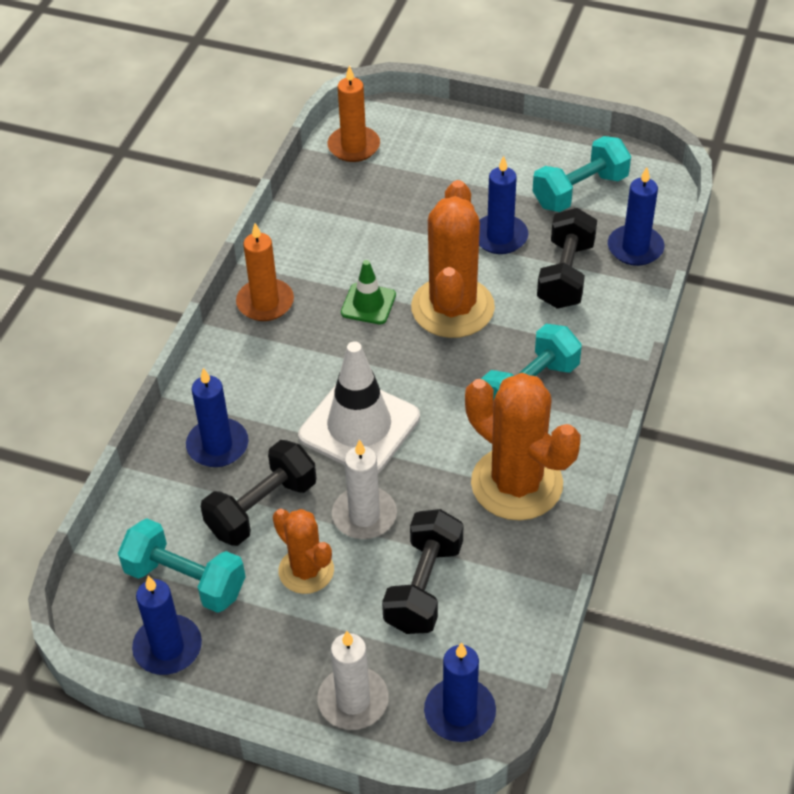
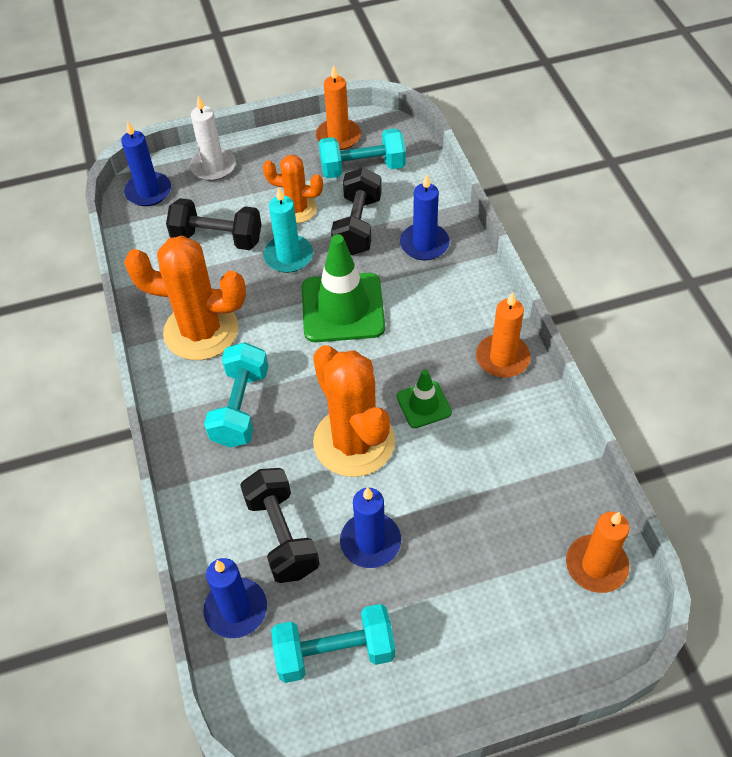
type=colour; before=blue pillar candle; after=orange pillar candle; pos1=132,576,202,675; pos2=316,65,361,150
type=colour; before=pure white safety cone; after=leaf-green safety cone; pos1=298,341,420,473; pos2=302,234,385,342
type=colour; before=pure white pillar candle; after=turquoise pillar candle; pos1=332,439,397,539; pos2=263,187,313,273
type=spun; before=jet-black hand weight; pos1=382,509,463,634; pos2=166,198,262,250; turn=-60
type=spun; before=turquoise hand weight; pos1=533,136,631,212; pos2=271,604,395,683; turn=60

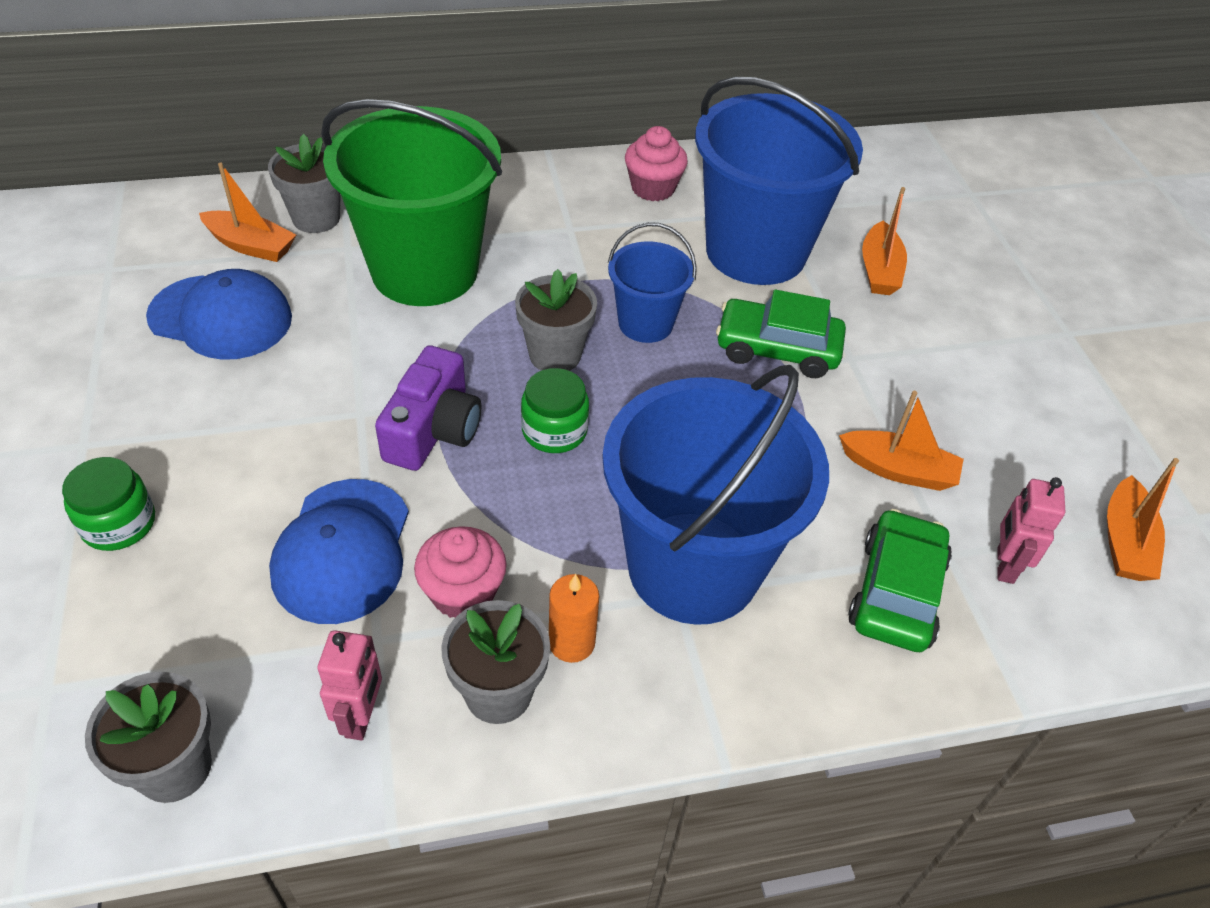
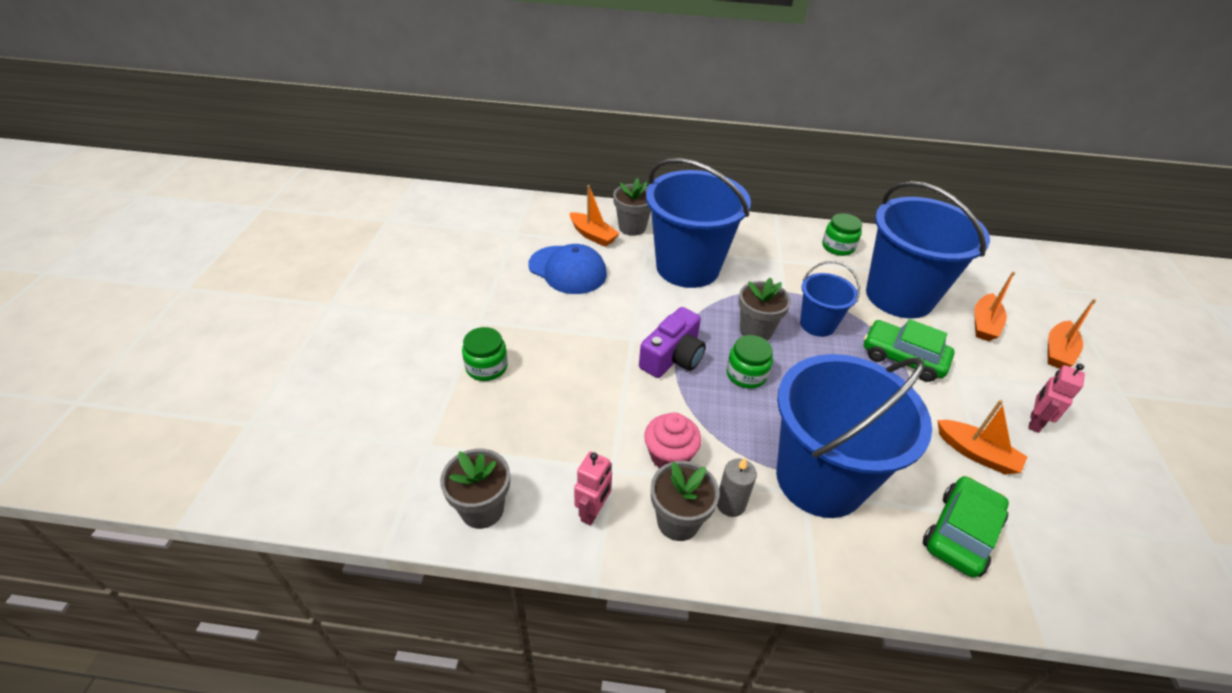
type=missing; before=blue baseball cap; pos1=269,479,409,624
type=relocated; before=rose-pink robot figure; pos1=997,477,1065,584; pos2=1028,364,1085,433
type=relocated; before=orange boat; pos1=1107,458,1179,581; pos2=1048,299,1096,369
type=exchanged; before=rose-pink cupcake; after=leaf-green jar; pos1=625,126,688,201; pos2=822,213,862,256
type=colour; before=leaf-green sand bucket; after=blue sand bucket; pos1=321,99,502,306; pos2=646,158,751,288
type=colour; before=orange pillar candle; after=gray pillar candle; pos1=549,574,599,663; pos2=717,458,757,517

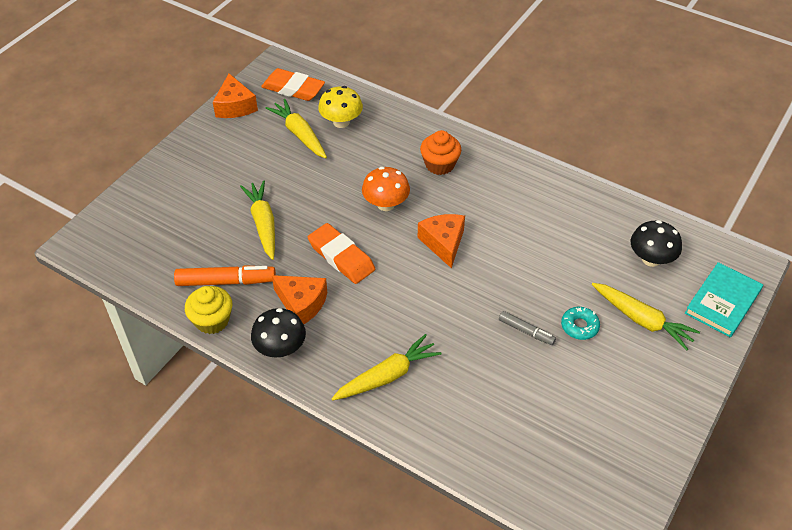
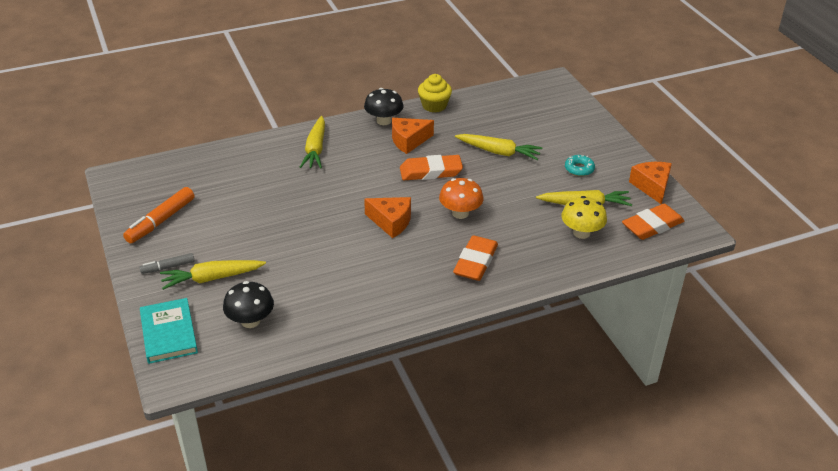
type=relocated; before=orange felt pen; pos1=174,265,276,286; pos2=123,187,194,244
type=relocated; before=gray felt pen; pos1=499,311,556,345; pos2=139,253,195,274
type=relocated; before=turquoise doughnut; pos1=561,307,600,340; pos2=565,155,595,176
type=exchanged; before=orange cupcake; after=orange eraser; pos1=420,130,461,175; pos2=453,235,498,281
type=spun; before=orange piece of cheese; pos1=213,74,258,118; pos2=629,162,672,204; turn=60

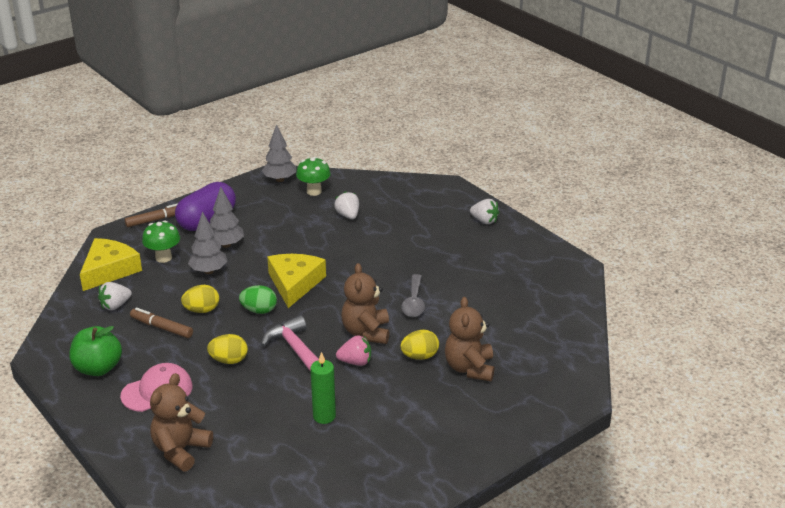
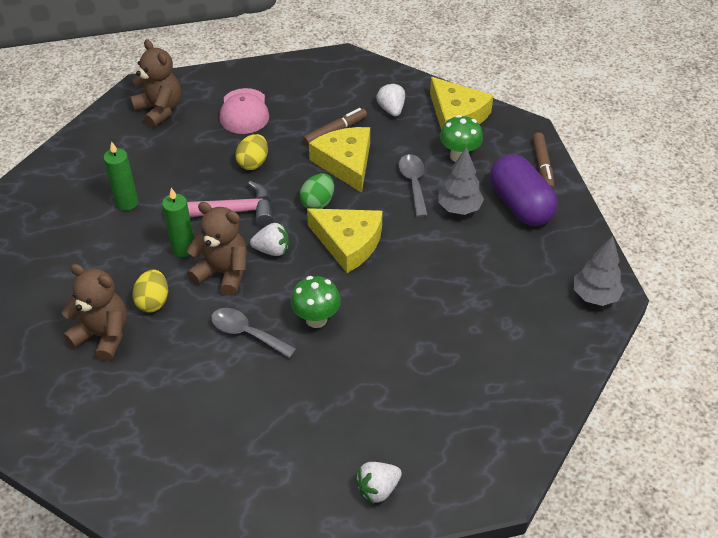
type=missing; before=leaf-green apple; pos1=69,326,122,376
type=relocated; before=leaf-green mushroom; pos1=296,157,331,196; pos2=290,276,341,328
type=relocated; before=pure white berry; pos1=334,191,359,219; pos2=250,223,289,256
type=exchanged; before=golden egg; after=golden piece of cheese; pos1=181,285,219,313; pos2=309,127,370,193
type=exchanged; before=gray toy tree; after=gray teaspoon; pos1=188,212,227,274; pos2=399,154,428,217
type=exchanged; before=rose-pink berry; after=leaf-green pillar candle; pos1=336,335,371,366; pos2=162,188,194,257

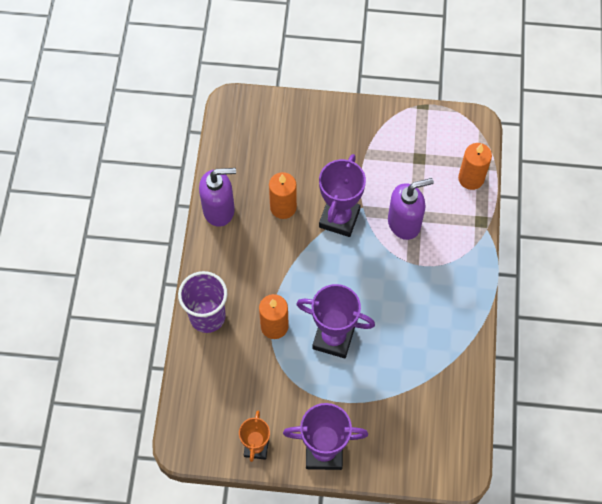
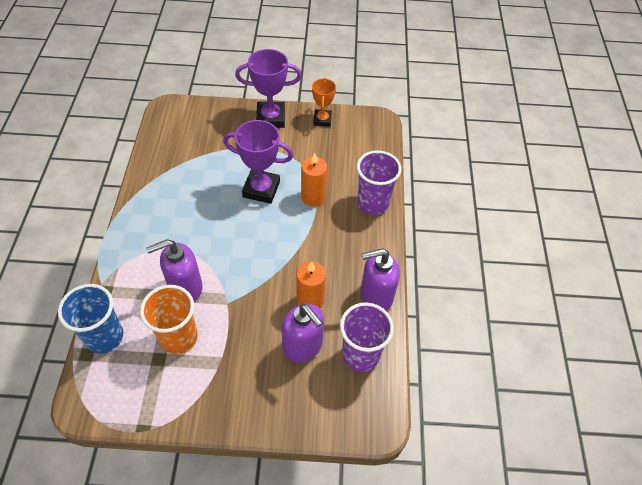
type=missing; before=violet prize cup; pos1=319,154,366,237
type=appeared; after=orange cup; pos2=140,285,198,354
type=appeared; after=violet pump bottle; pos2=281,304,324,363
type=appeared; after=violet cup; pos2=340,302,394,372
type=exchanged; before=orange pillar candle; after=blue cup; pos1=458,143,492,190; pos2=58,284,123,354

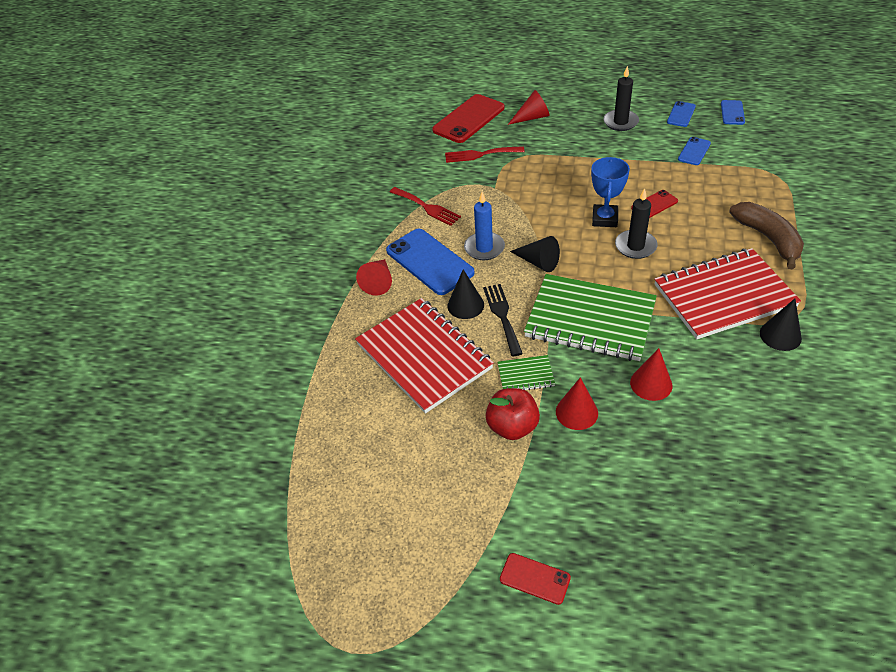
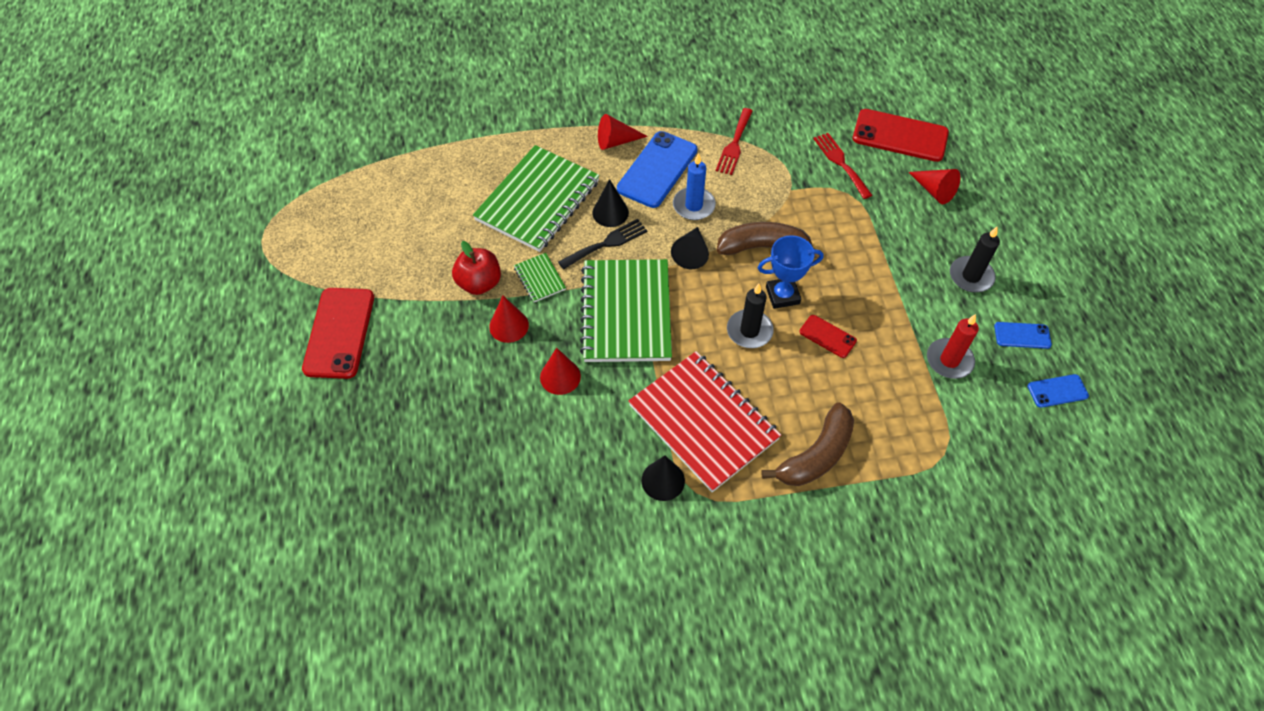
type=appeared; after=dark brown banana fruit; pos2=716,222,819,259
type=exchanged; before=blue phone; after=red pillar candle; pos1=678,137,711,165; pos2=927,314,979,379
type=colour; before=red exercise book; after=leaf-green exercise book; pos1=355,298,494,414; pos2=473,145,600,252
type=size; before=red phone; pos1=500,553,571,605; pos2=302,288,374,379; scale=1.95

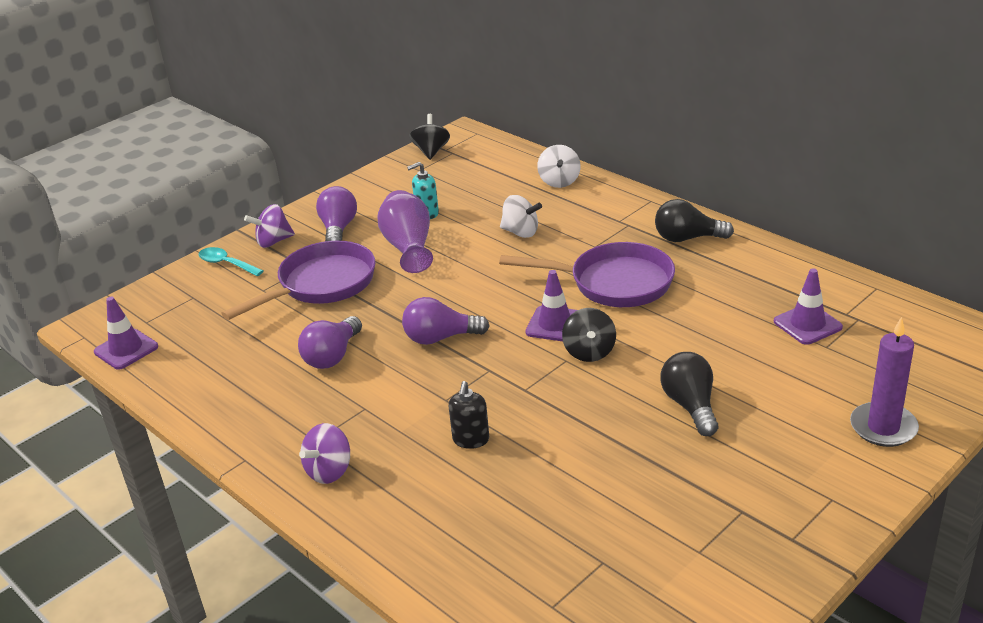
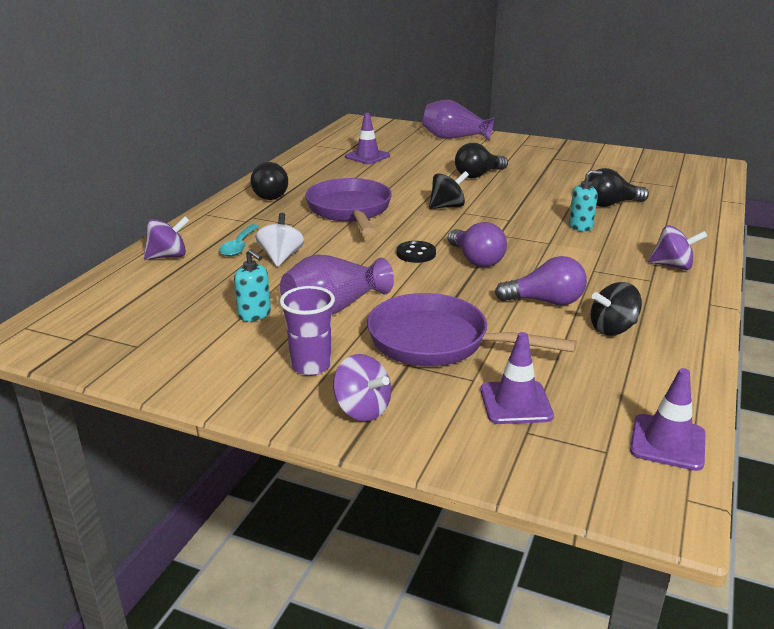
type=appeared; after=jet-black shirt button; pos2=396,241,436,263
type=appeared; after=jet-black lightbulb; pos2=589,168,649,207
type=relocated; before=turquoise teaspoon; pos1=198,247,263,276; pos2=219,224,259,256
type=relocated; before=jet-black whirligig; pos1=410,114,450,160; pos2=591,282,642,335
type=relocated; before=violet safety cone; pos1=525,270,577,341; pos2=480,332,554,424
type=exchanged; before=violet lightbulb; after=violet cup; pos1=316,186,357,241; pos2=280,286,335,376
type=exchanged; before=violet pillar candle; after=violet flower vase; pos1=850,317,919,447; pos2=423,100,495,141
type=colour; before=jet-black pump bottle; after=turquoise pump bottle; pos1=449,381,489,449; pos2=569,170,602,232
type=colour; before=pure white whirligig; after=violet whirligig; pos1=537,145,581,188; pos2=144,216,190,260

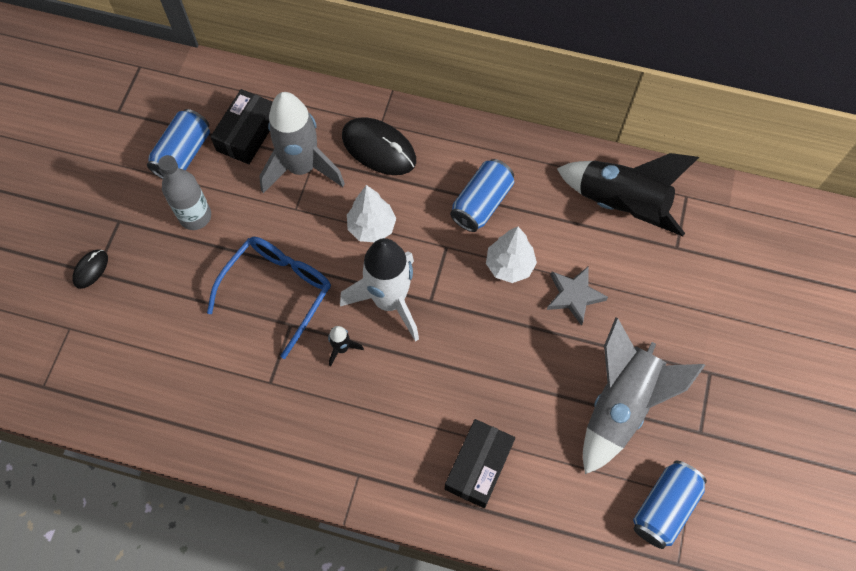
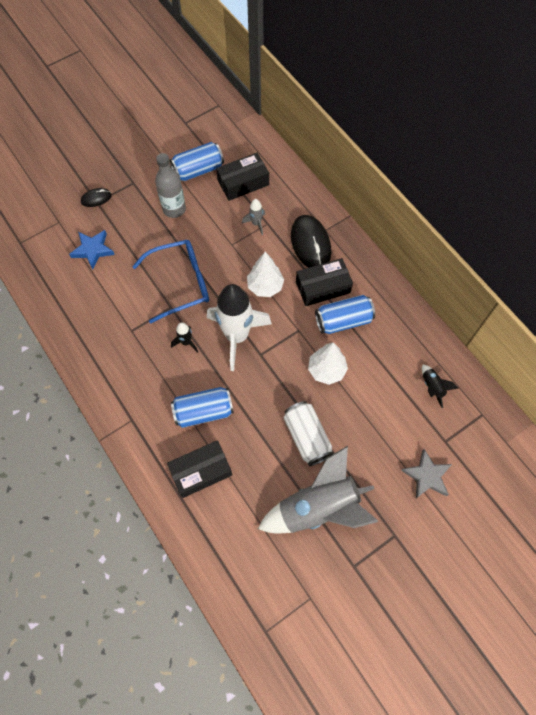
type=appeared; after=blue star; pos2=69,230,115,270
type=appeared; after=pure white tin; pos2=284,401,333,466
type=appeared; after=jet-black package; pos2=296,258,353,306
type=relocated; before=gray star; pos1=547,266,608,326; pos2=401,449,452,498
type=relocated; before=blue tin; pos1=633,461,707,549; pos2=171,387,234,428
type=size; before=gray rocket; pos1=259,92,345,193; pos2=242,199,265,235; scale=0.42
type=size; before=jet-black rocket; pos1=557,153,699,236; pos2=422,365,459,408; scale=0.42

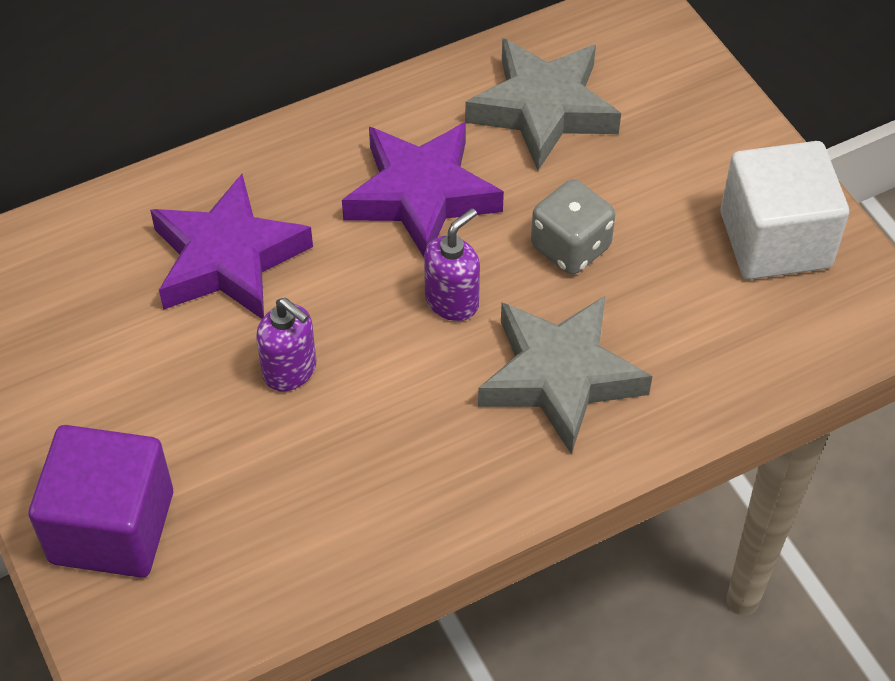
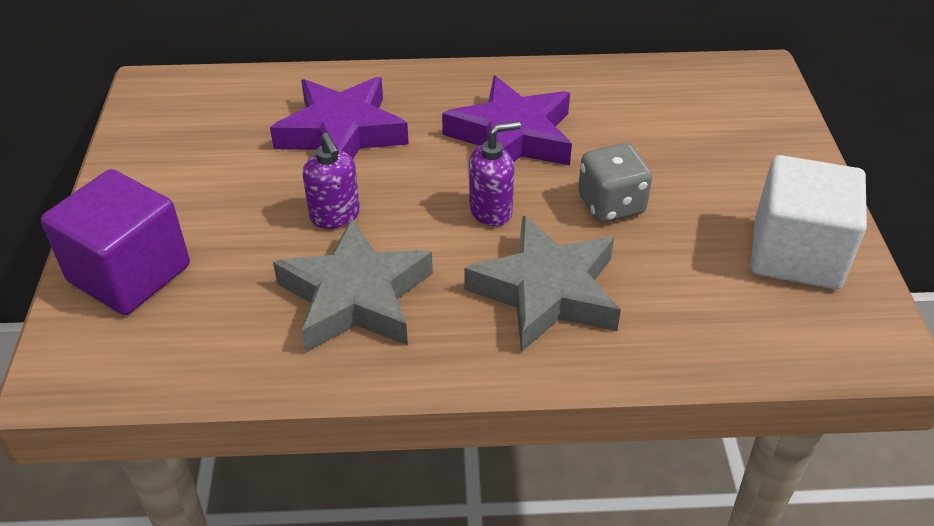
type=relocated; before=gray star; pos1=465,38,621,170; pos2=273,218,433,353

